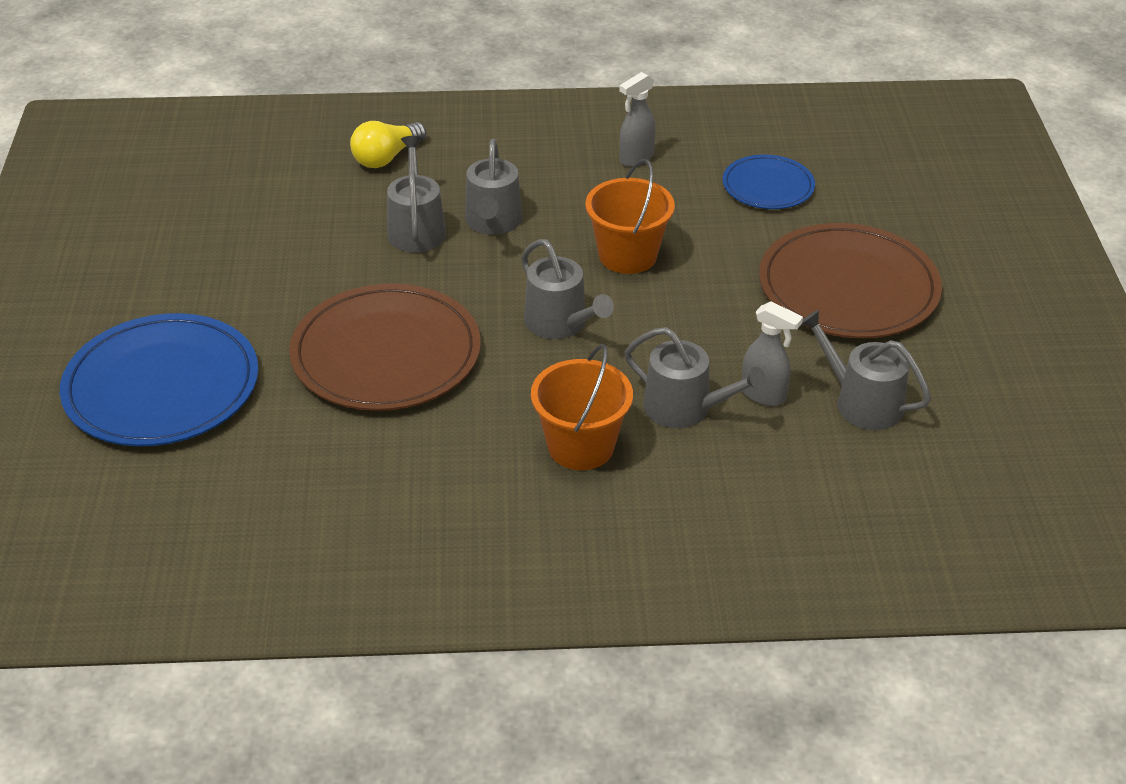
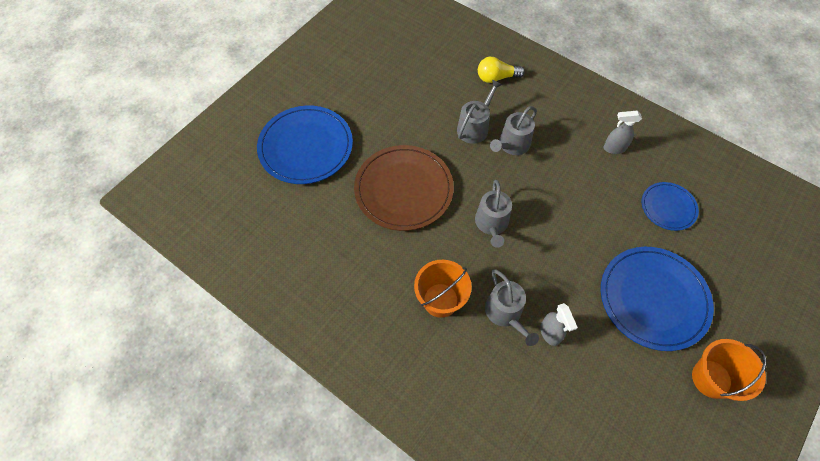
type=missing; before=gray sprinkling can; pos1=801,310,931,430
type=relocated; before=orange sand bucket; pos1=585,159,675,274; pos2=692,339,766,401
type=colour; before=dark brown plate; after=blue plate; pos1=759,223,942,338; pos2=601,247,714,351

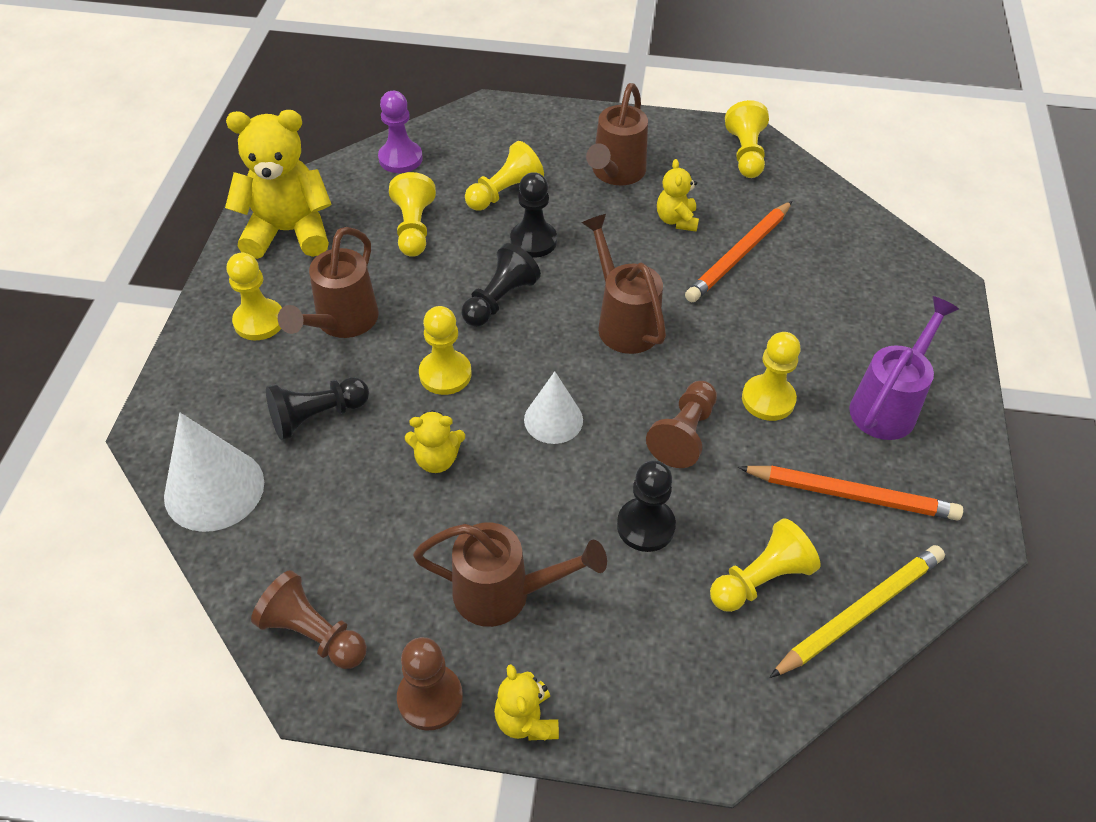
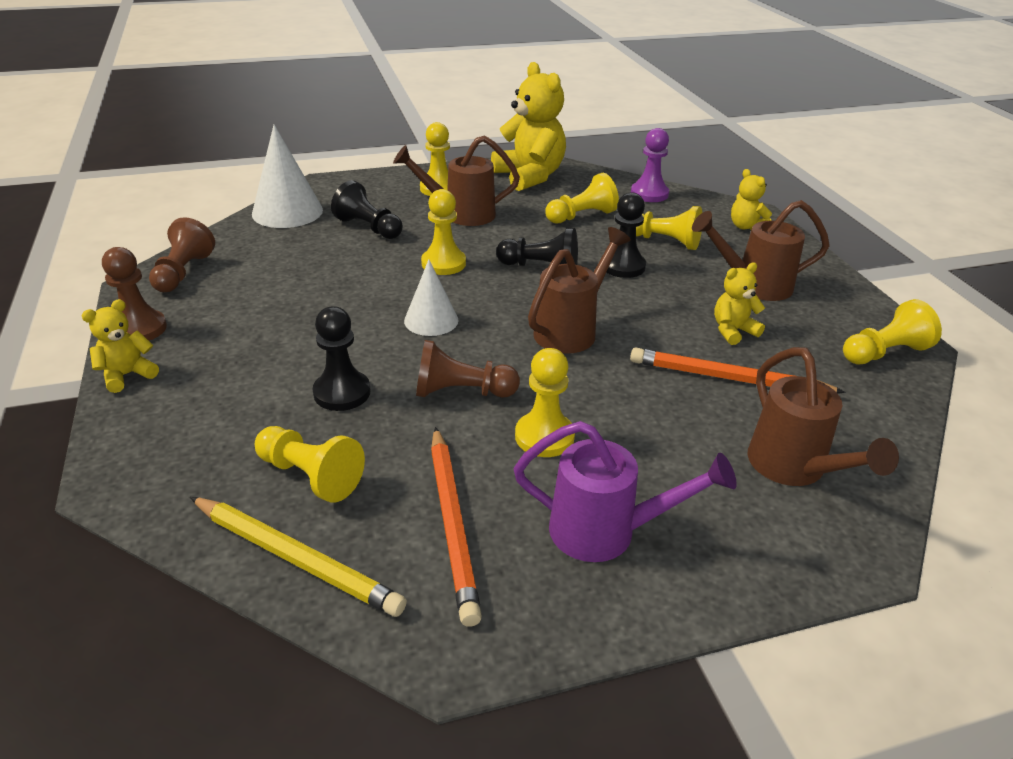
type=relocated; before=golden stuffed bear; pos1=405,410,465,473; pos2=731,169,772,230
type=relocated; before=dark brown sprinkling can; pos1=413,522,607,627; pos2=748,347,899,486

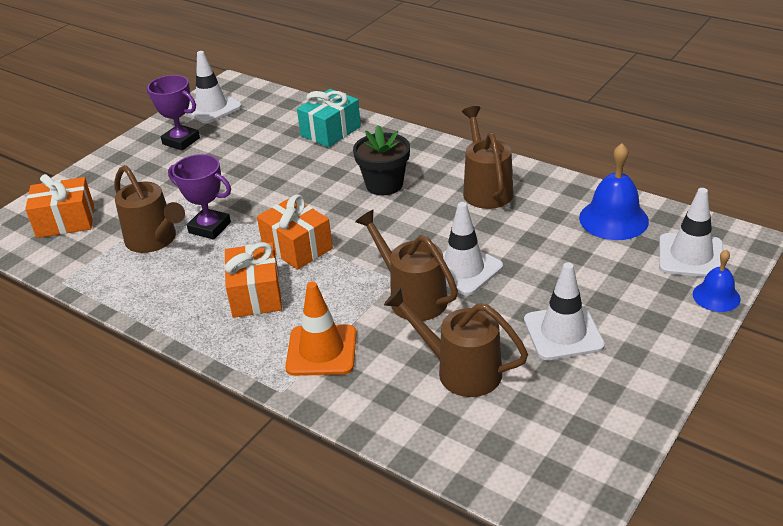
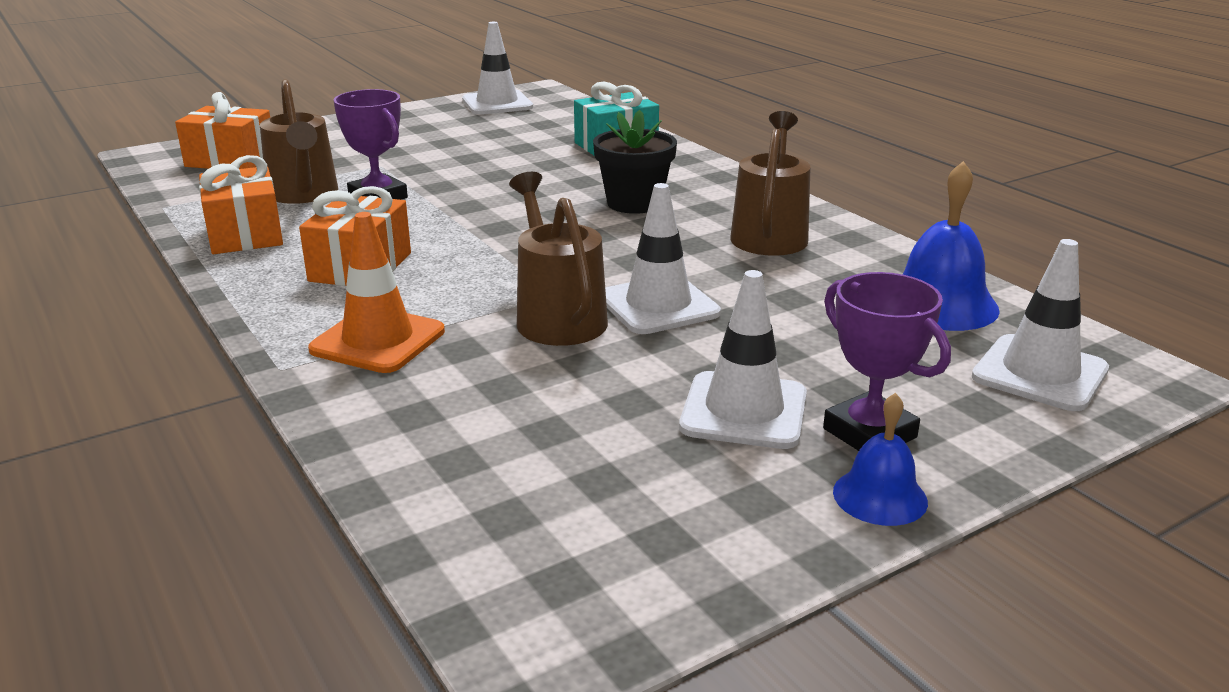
type=missing; before=dark brown sprinkling can; pos1=384,287,528,397
type=relocated; before=violet prize cup; pos1=147,75,200,150; pos2=823,272,951,451
type=relocated; before=orange gift; pos1=257,194,333,270; pos2=199,155,283,254
type=relocated; before=blue bell; pos1=693,250,741,312; pos2=833,393,928,526

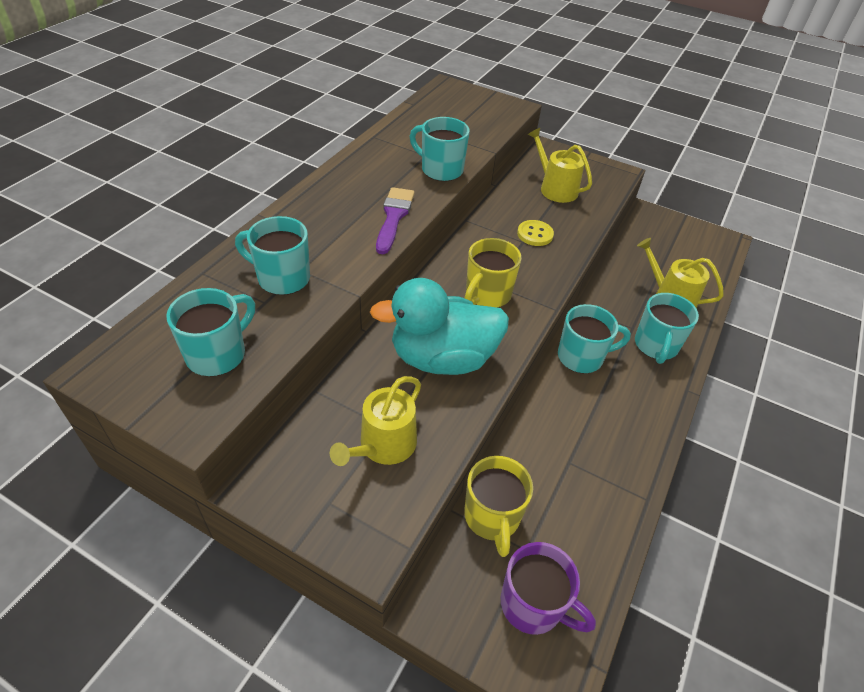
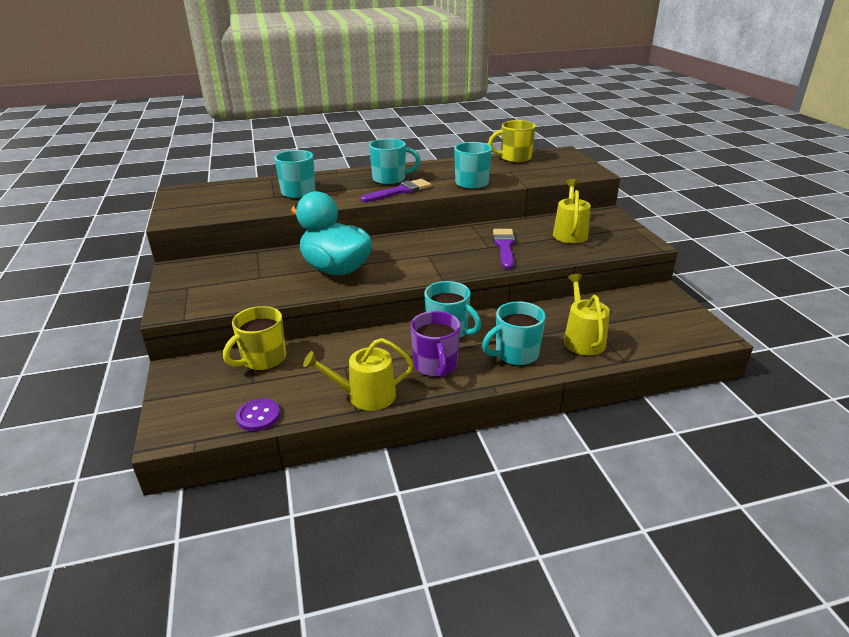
type=appeared; after=violet shirt button; pos2=236,399,280,431
type=relocated; before=turquoise tea mug; pos1=166,288,255,377; pos2=369,138,420,185
type=relocated; before=golden sprinkling can; pos1=330,376,421,466; pos2=303,338,414,411
type=relocated; before=golden tea mug; pos1=465,238,521,308; pos2=488,120,536,163
type=relocated; before=violet tea mug; pos1=501,542,596,635; pos2=410,311,460,378
type=exchanged; before=golden shirt button; after=violet paint brush; pos1=517,220,554,246; pos2=493,229,515,269

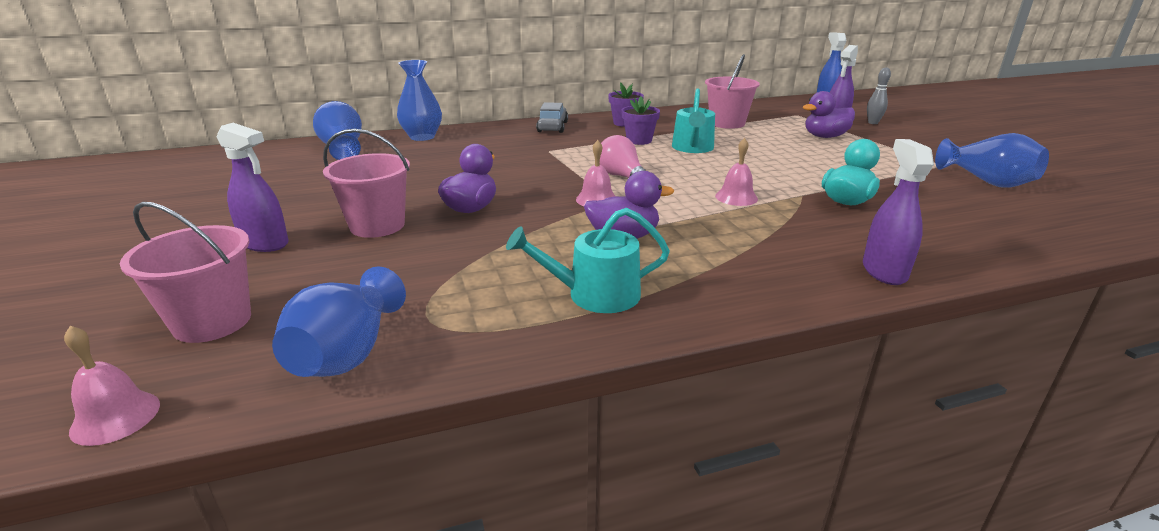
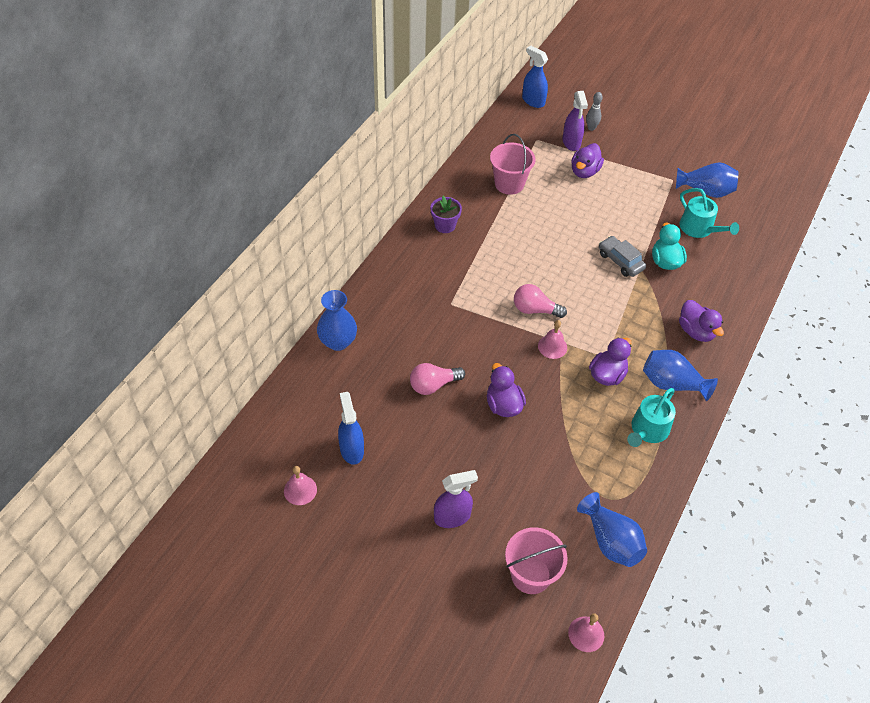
type=missing; before=rose-pink sand bucket; pos1=323,129,410,238
type=missing; before=violet potted plant; pos1=621,96,660,145
type=missing; before=violet spray cleaner; pos1=863,139,934,285
type=appeared; after=blue spray cleaner; pos2=338,392,364,465
type=appeared; after=rose-pink lightbulb; pos2=410,363,465,395
type=appeared; after=violet toy duck; pos2=679,300,724,342
type=relocated; before=blue flower vase; pos1=313,101,362,160; pos2=643,350,718,401
type=relocated; before=gray toy car; pos1=536,102,568,133; pos2=599,236,646,277
type=relocated; before=turquoise sprinkling can; pos1=672,88,715,153; pos2=680,188,739,238
type=relocated; before=rose-pink bell; pos1=715,138,758,206; pos2=284,466,317,505

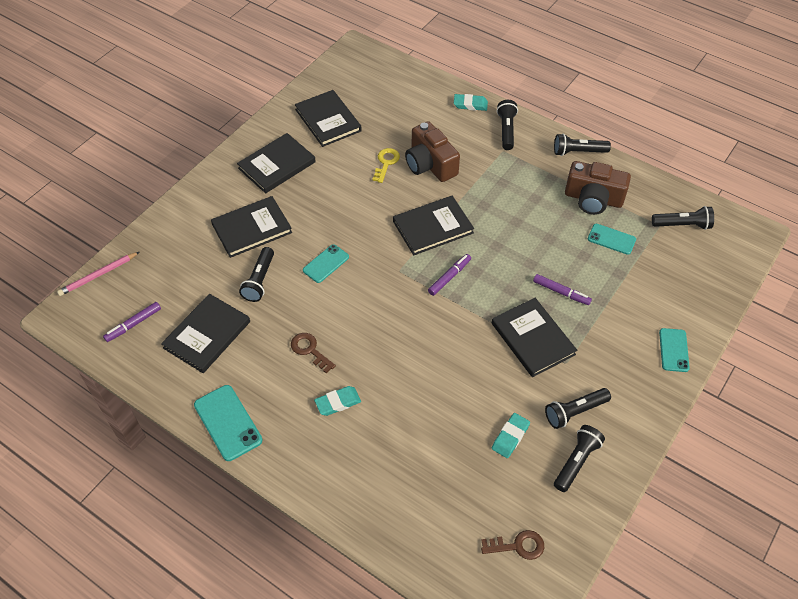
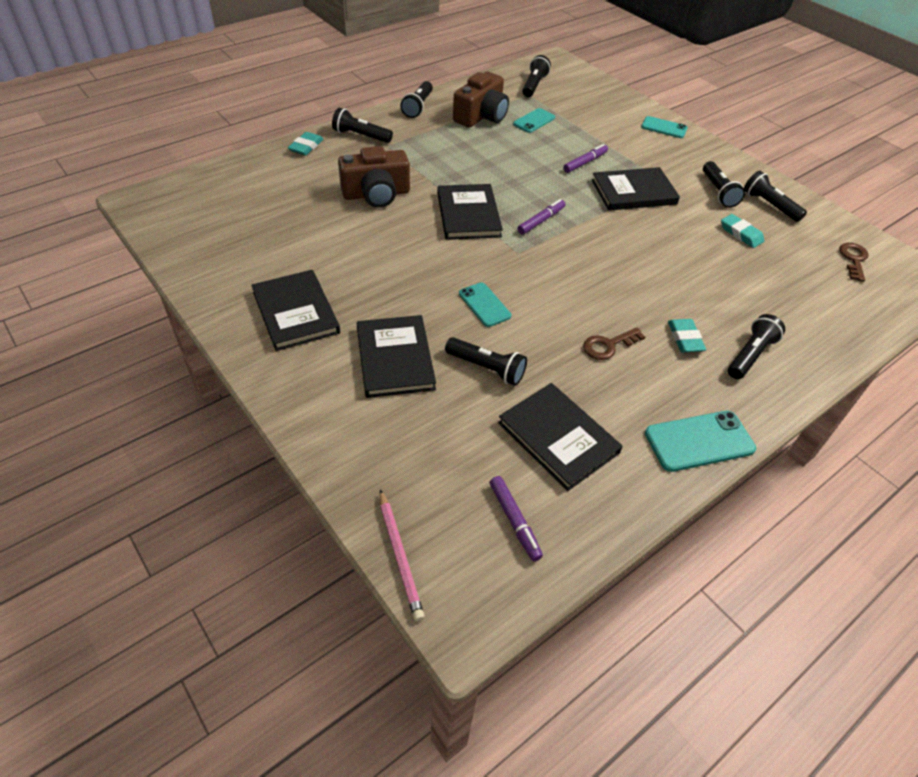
type=missing; before=jet-black book; pos1=295,90,362,147
type=missing; before=golden door key; pos1=372,148,400,183
type=appeared; after=jet-black pocket torch; pos2=728,314,785,379
type=spun; before=violet felt pen; pos1=428,254,471,296; pos2=518,199,565,235; turn=75

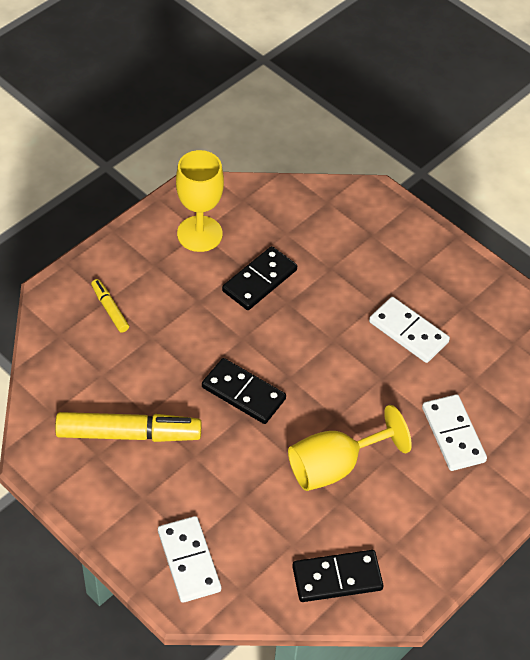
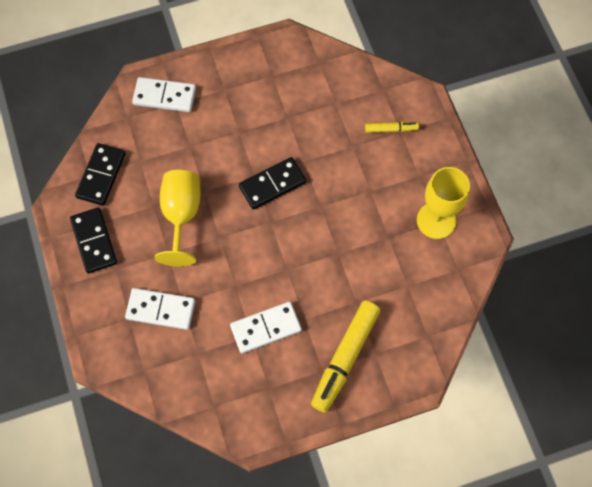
type=relocated; before=golden felt pen; pos1=55,412,202,442; pos2=311,301,380,413
type=relocated; before=jet-black domino; pos1=222,246,297,310; pos2=70,207,117,273

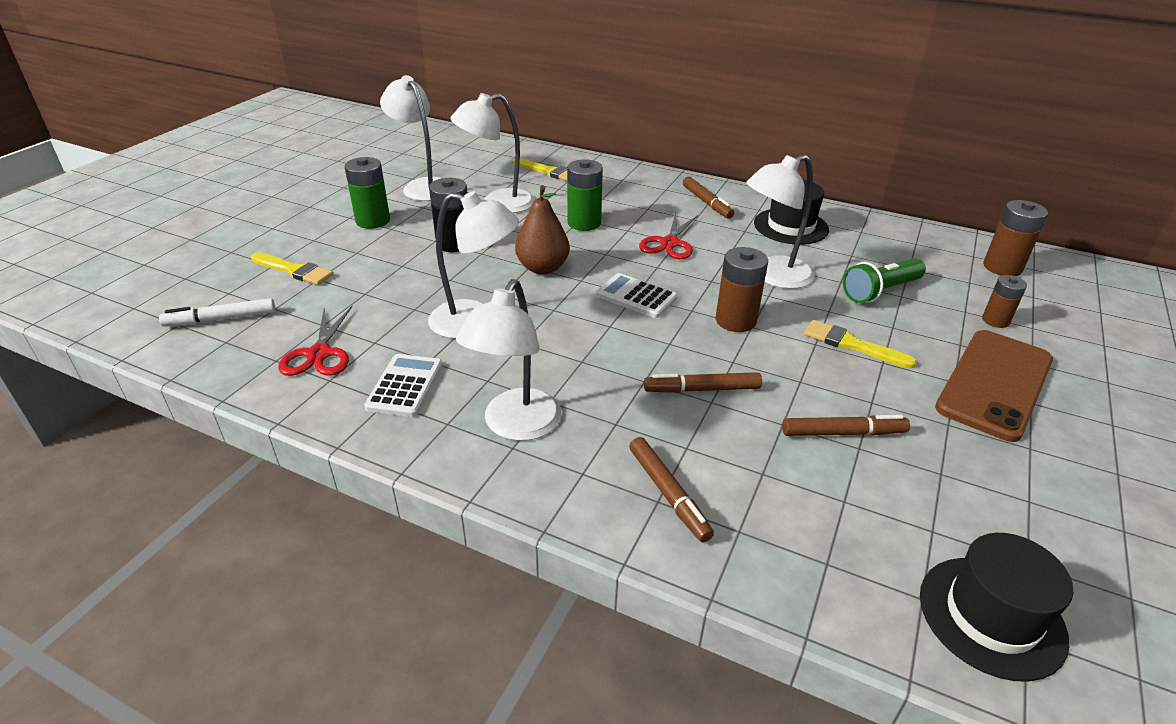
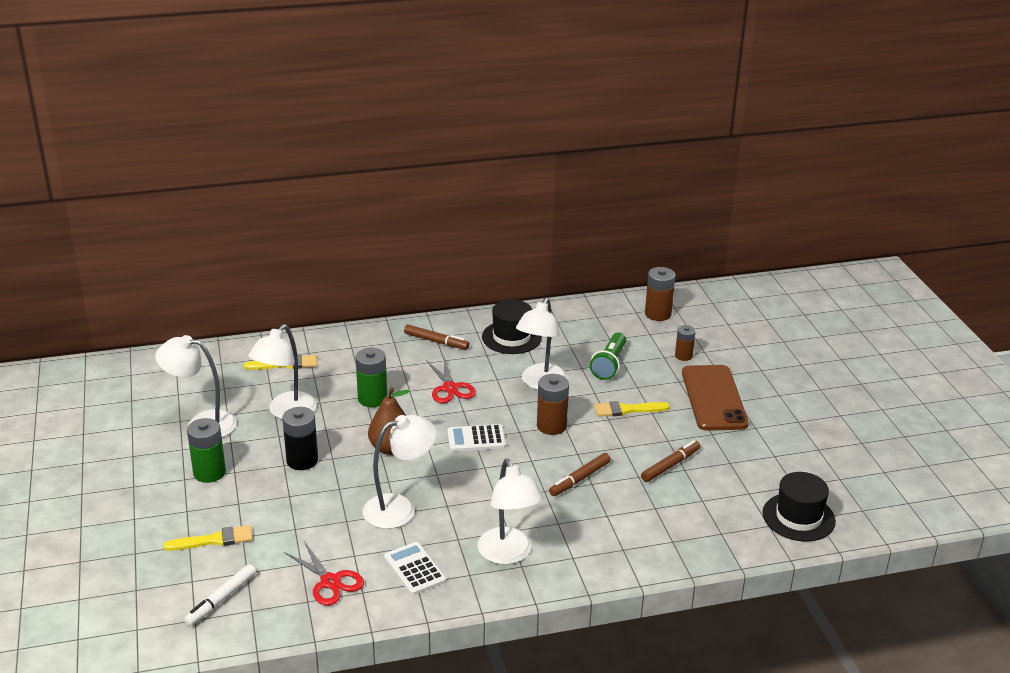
type=missing; before=dark brown felt pen; pos1=629,437,714,543

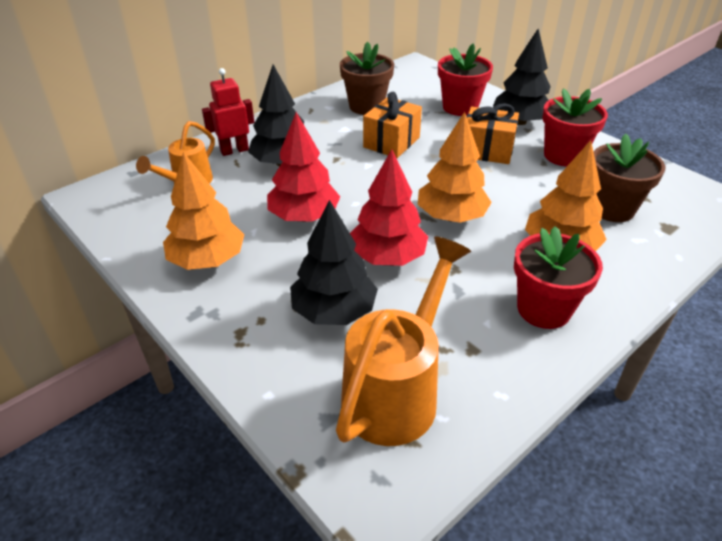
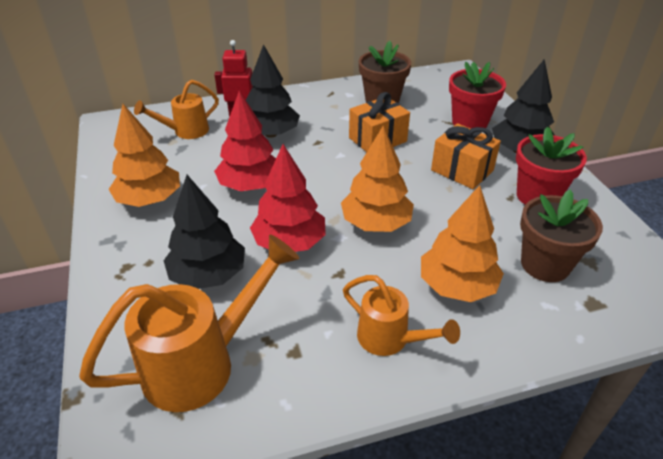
type=exchanged; before=red potted plant; after=orange sprinkling can; pos1=514,226,603,329; pos2=343,275,460,356

